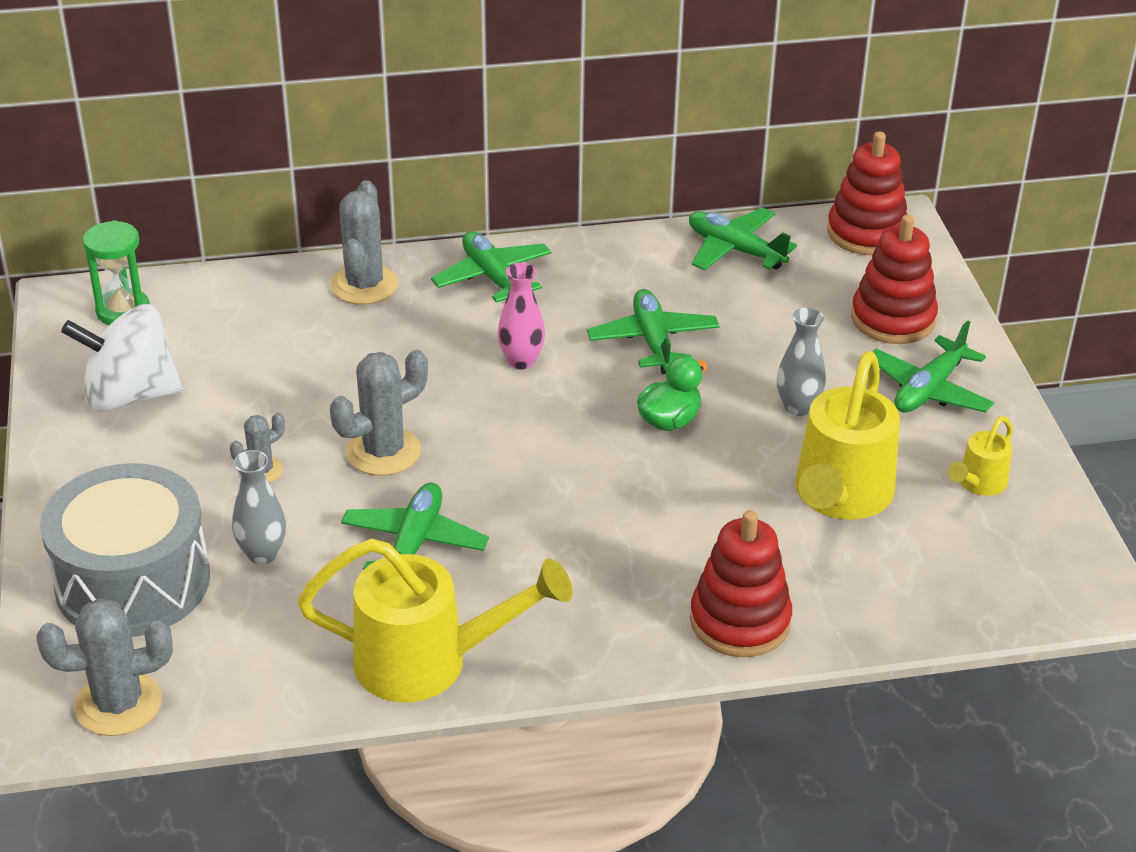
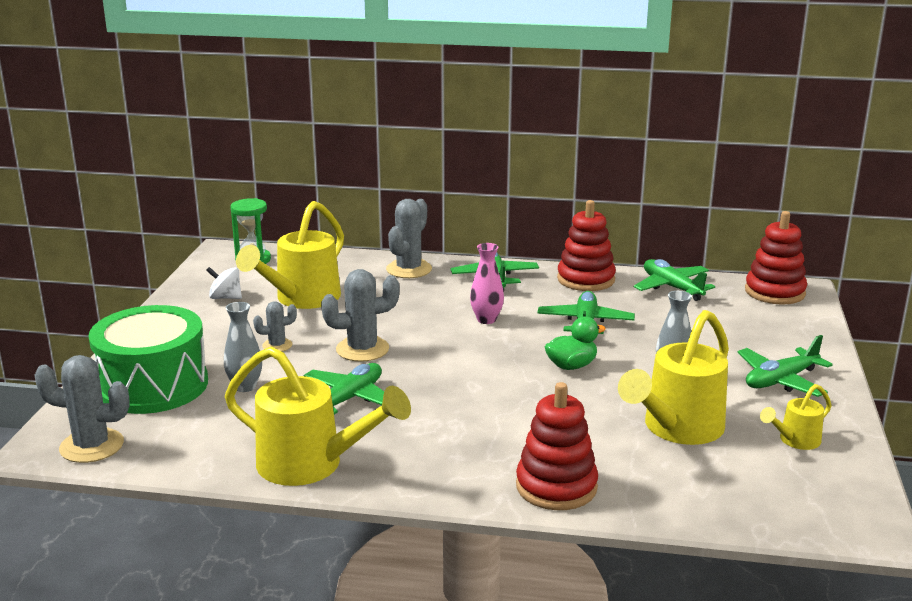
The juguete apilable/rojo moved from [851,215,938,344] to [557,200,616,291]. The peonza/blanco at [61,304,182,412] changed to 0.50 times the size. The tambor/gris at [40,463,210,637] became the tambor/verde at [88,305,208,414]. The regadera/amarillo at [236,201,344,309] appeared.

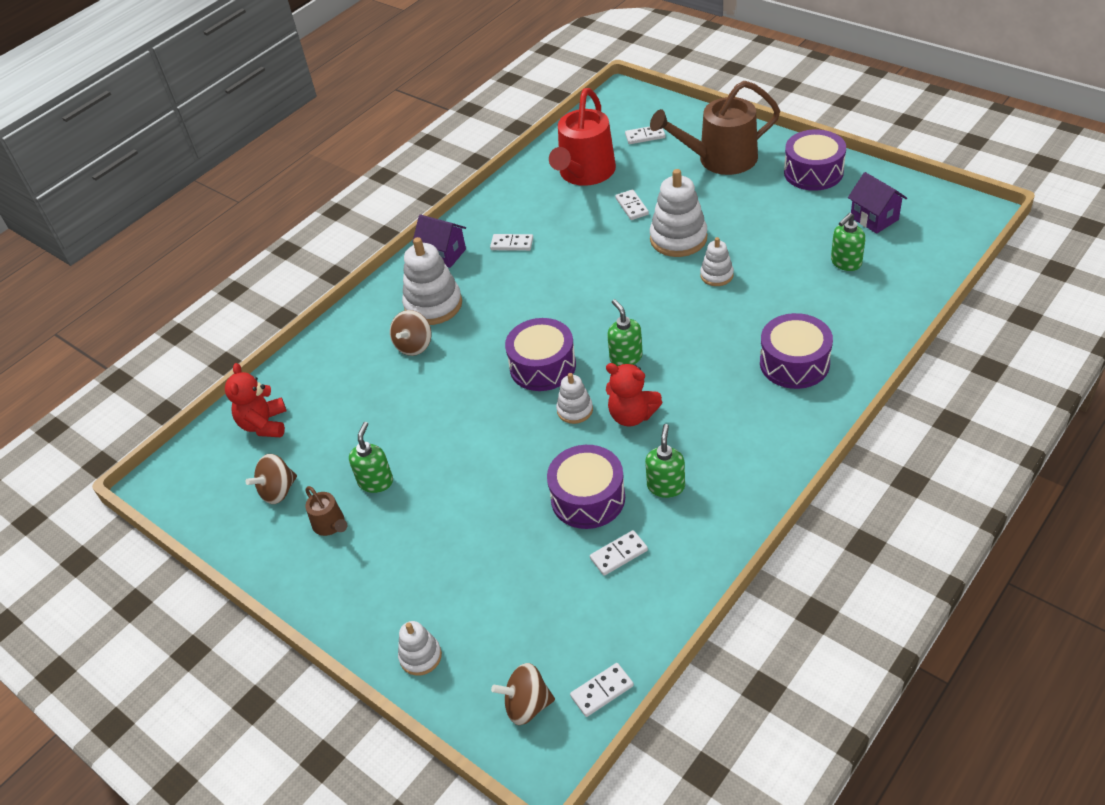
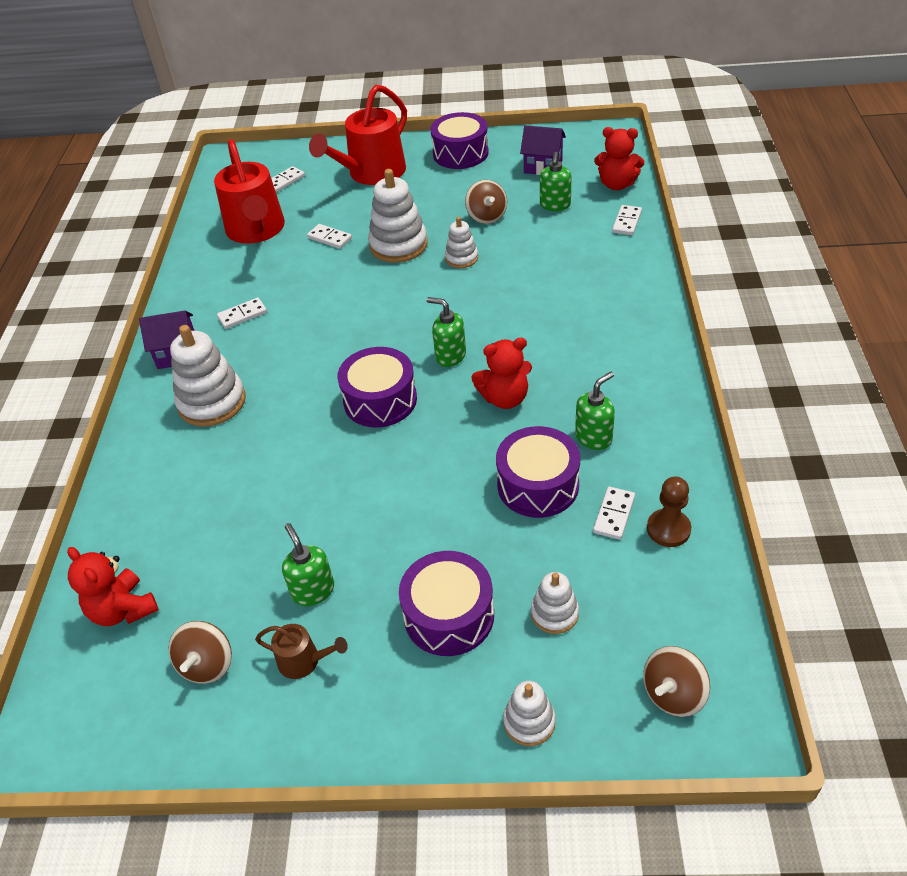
The regadera/marrón at [650,81,780,175] became the regadera/rojo at [309,85,407,185]. The peonza/marrón moved from [390,310,431,356] to [465,180,507,224]. The tambor/morado moved from [760,313,833,389] to [399,551,494,656]. The juguete apilable/blanco moved from [556,373,593,424] to [531,572,579,634]. The dispensador de jabón/verde at [645,424,685,498] turned 75 degrees clockwise. The ficha de dominó/blanco moved from [570,663,634,717] to [612,205,642,235]. The osito/rojo at [594,127,645,190] appeared. The peón/marrón at [647,476,691,547] appeared.

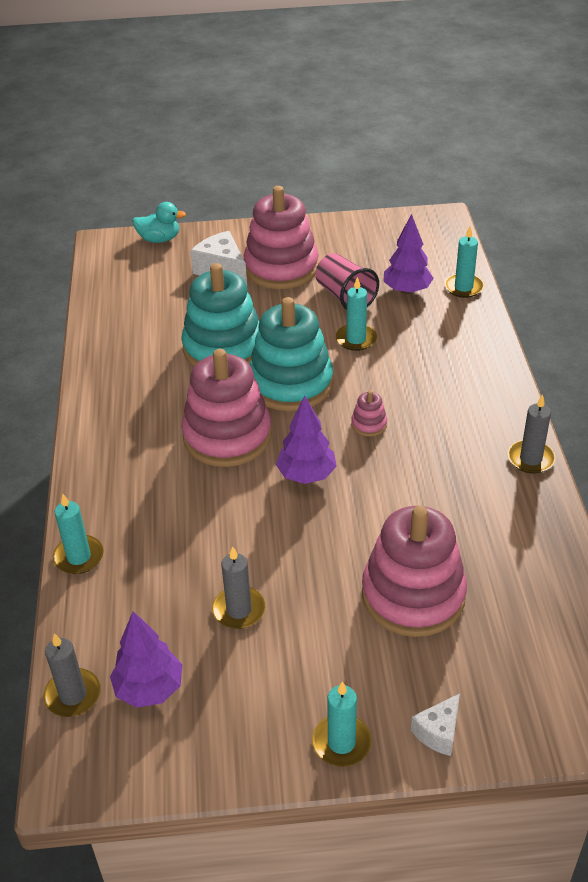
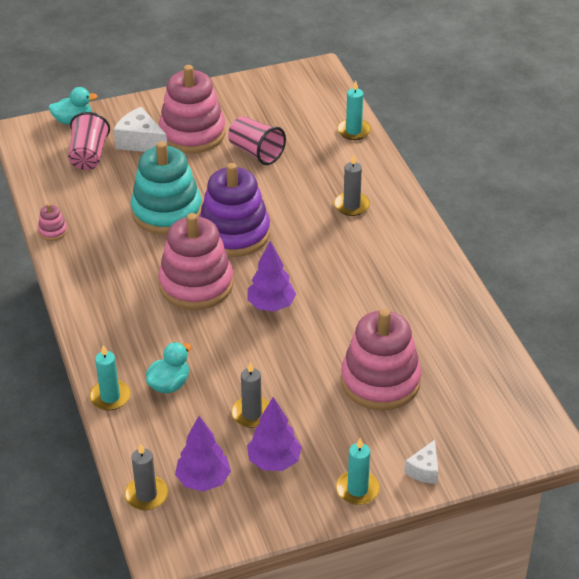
The árbol/morado moved from [383,214,434,294] to [247,397,302,471]. The vela/turquesa at [336,277,377,351] disappeared. The juguete apilable/turquesa at [250,297,333,411] became the juguete apilable/morado at [199,163,270,257]. The juguete apilable/rosa moved from [351,390,387,437] to [38,204,67,241]. The vela/gris moved from [508,394,556,474] to [334,154,370,216]. The vaso/rosa at [68,112,110,170] appeared. The pato/turquesa at [146,342,191,393] appeared.

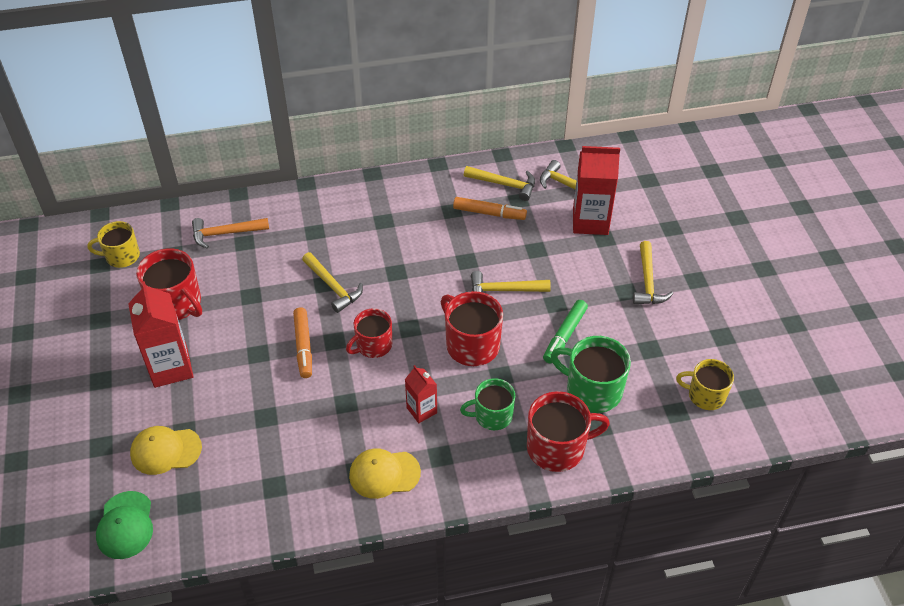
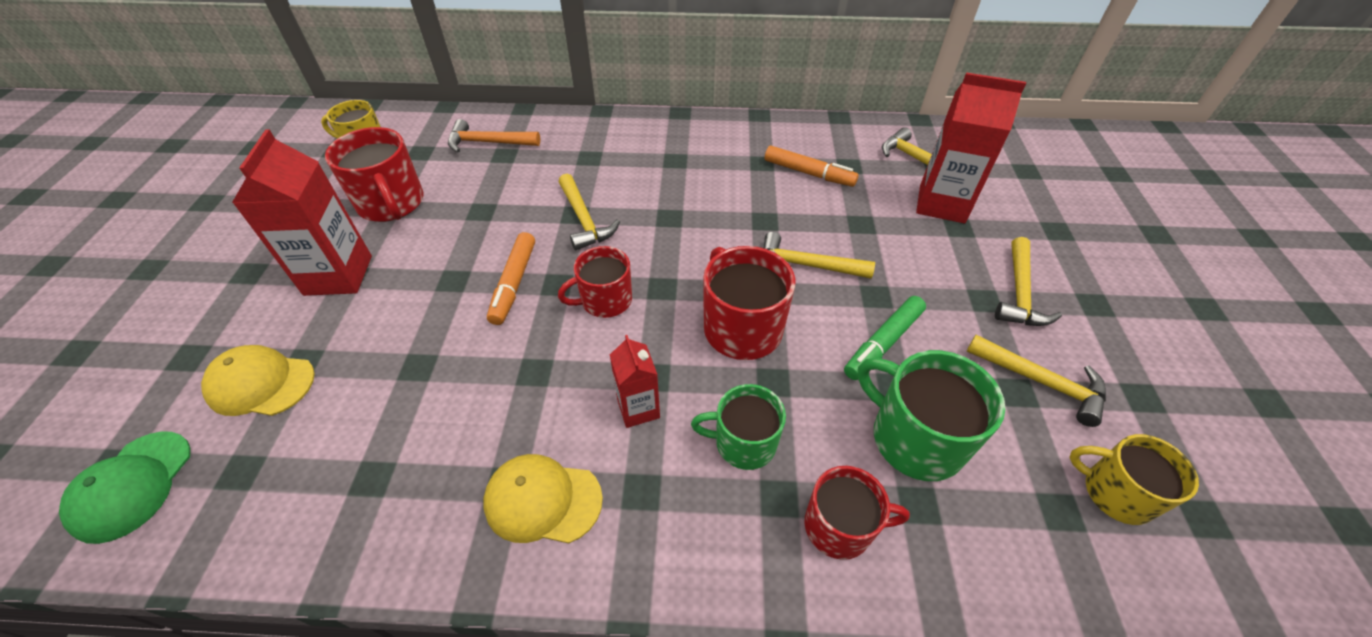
The martillo/amarillo moved from [464,166,535,201] to [966,335,1106,427]. The taza/rojo at [527,391,610,472] changed to 0.67 times the size.

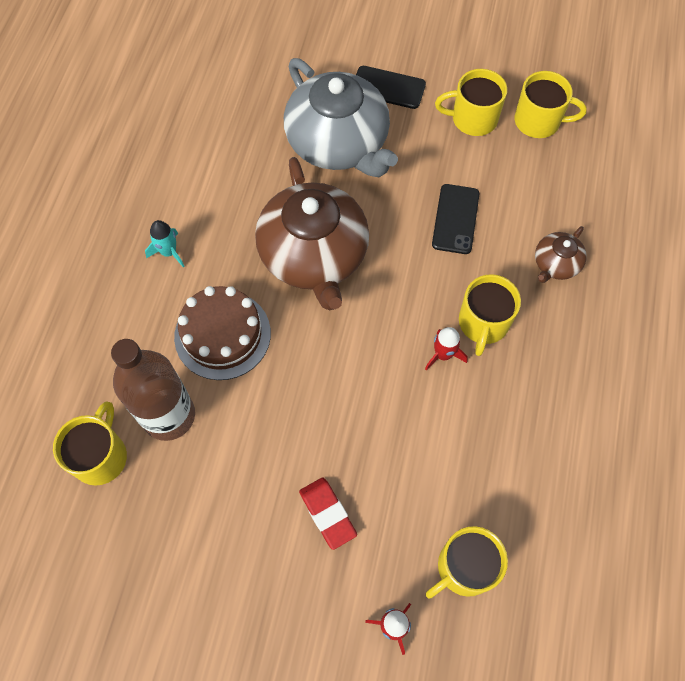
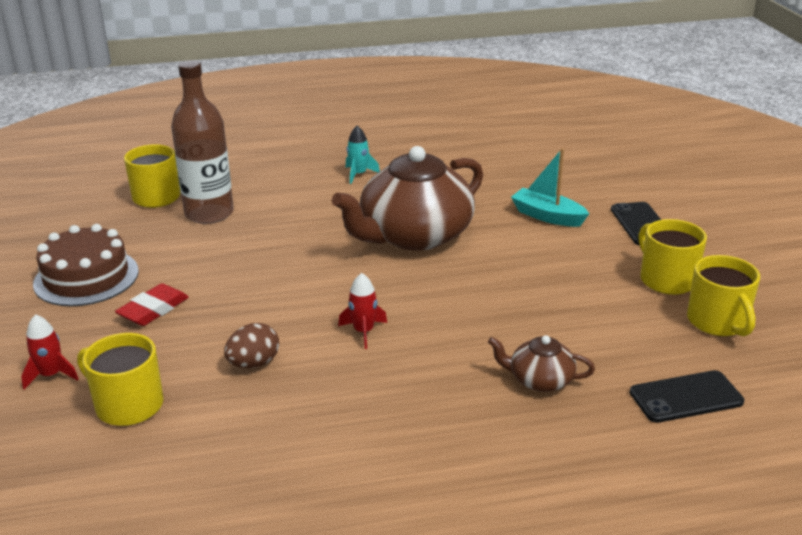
The tetera/gris at [284,58,398,177] was replaced by the barco/turquesa at [511,148,589,227]. The móvil/negro moved from [432,184,479,254] to [630,370,744,423]. The taza/amarillo at [459,274,521,356] disappeared. The tarta/marrón moved from [174,286,271,380] to [33,224,139,306]. The huevo/marrón at [224,323,279,368] appeared.

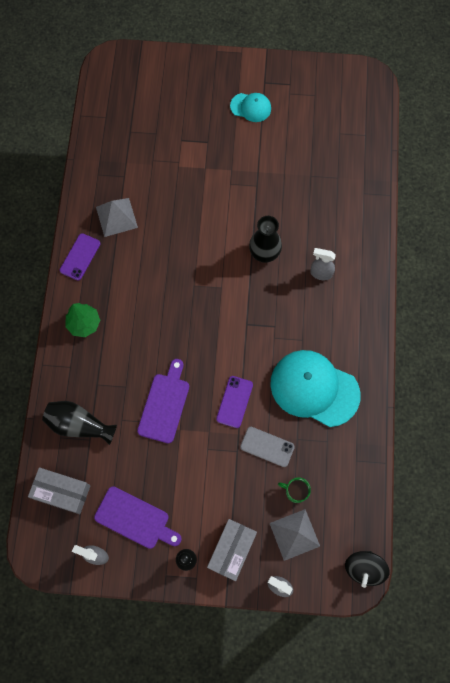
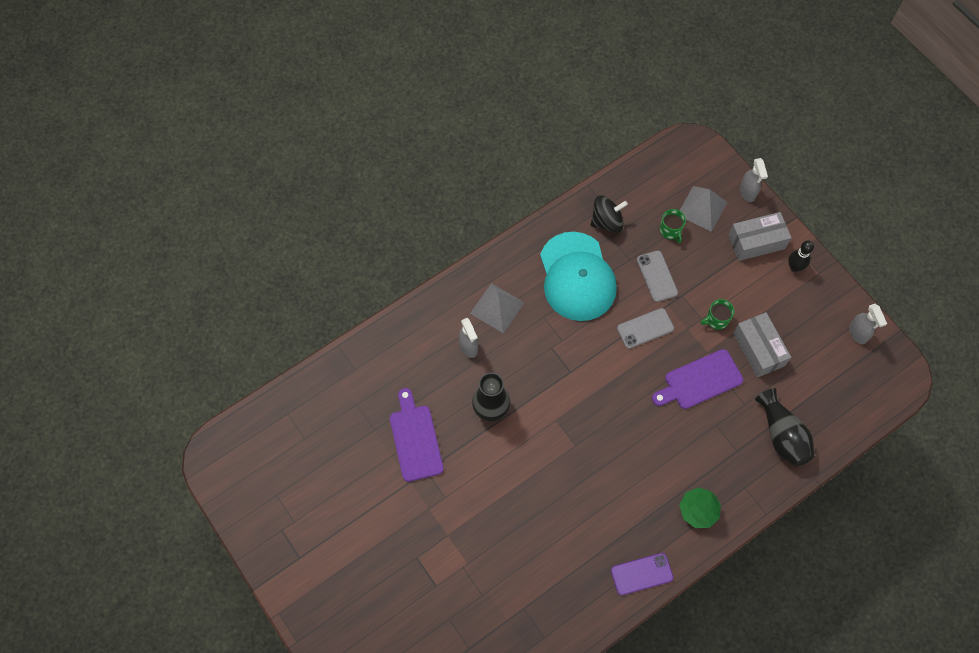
The gorra/turquesa at [230,93,271,122] disappeared. The pirámide/gris moved from [96,198,138,237] to [470,283,524,333]. The móvil/morado at [216,376,253,428] became the móvil/gris at [617,308,674,349]. The caja/gris moved from [28,467,90,514] to [733,312,791,378]. The tabla de cortar/morado moved from [94,486,182,549] to [390,388,444,482]. The peonza/negro moved from [345,551,390,588] to [591,195,628,233]. The taza/verde at [701,299,734,330] appeared.

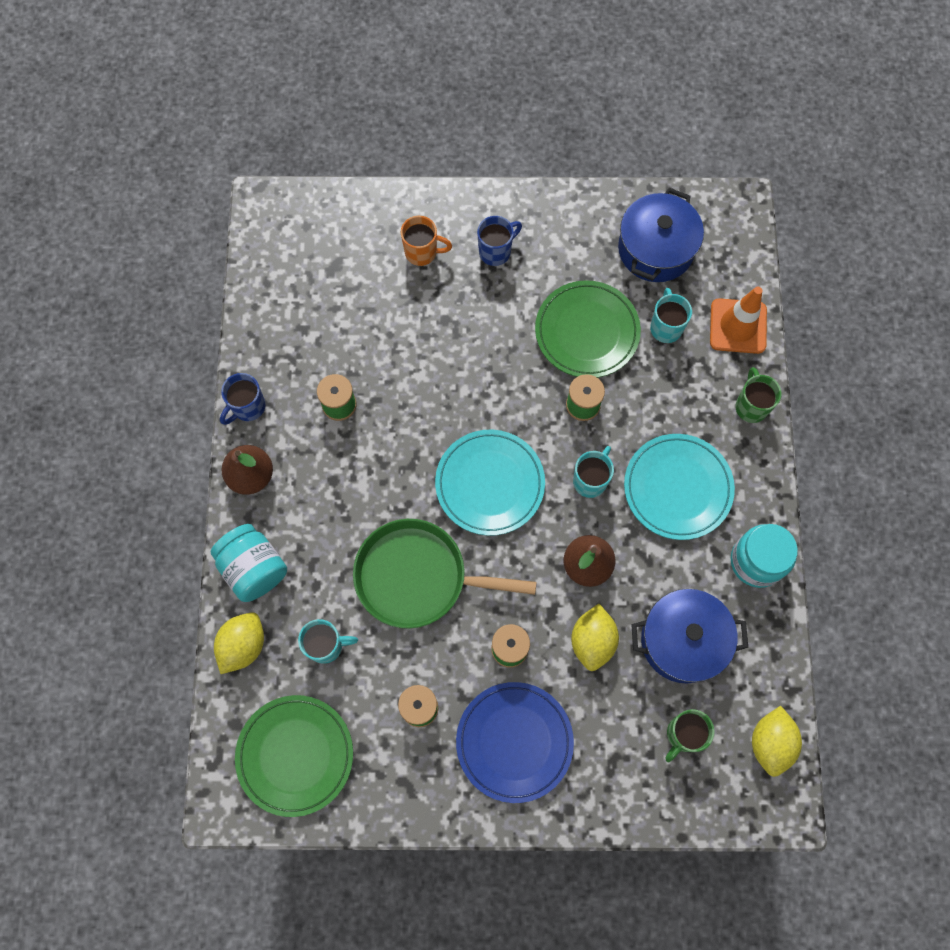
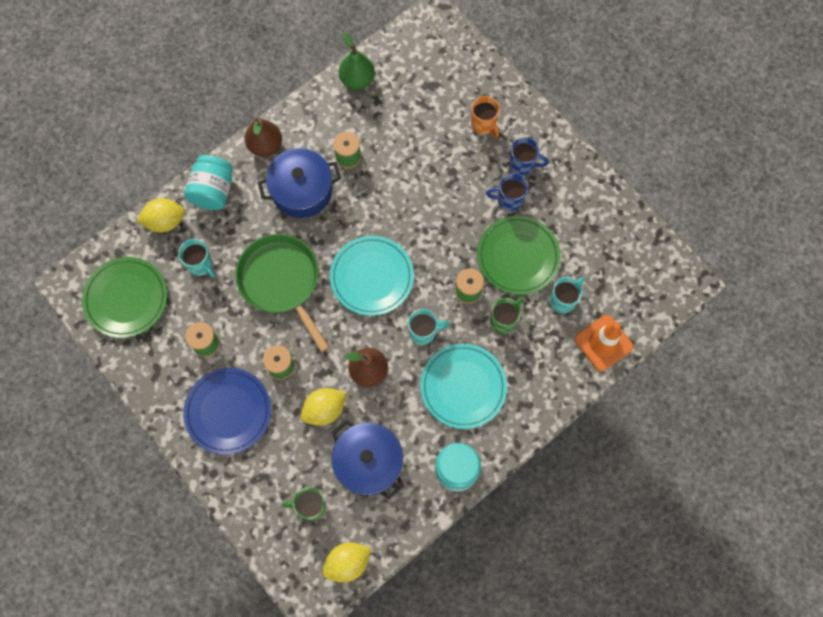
The olla/azul moved from [618,188,704,282] to [258,148,341,218]. The taza/verde moved from [735,367,782,423] to [490,297,524,334]. The taza/azul moved from [220,373,265,425] to [486,173,528,211]. The pera/verde at [339,33,375,90] appeared.

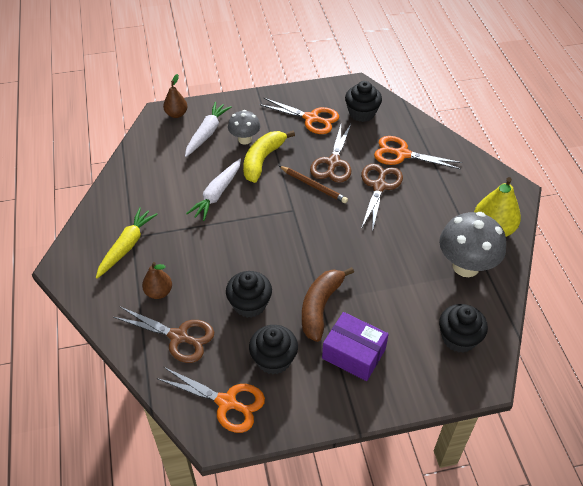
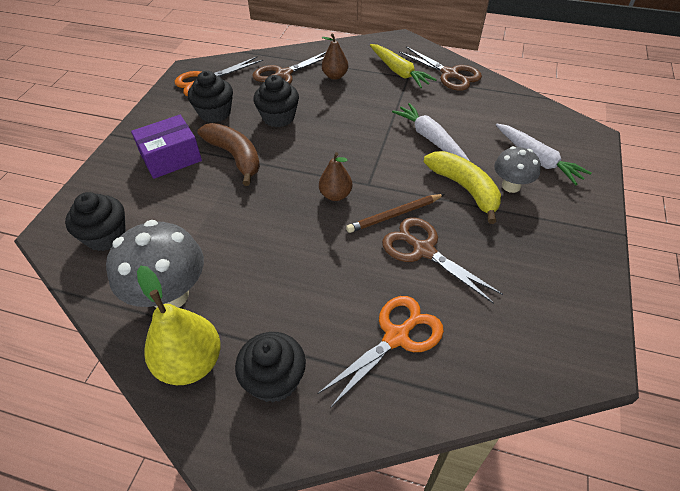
The pera/marrón moved from [163,74,188,118] to [319,152,352,201]. The magdalena/negro moved from [345,81,382,122] to [235,332,306,403]. The tijeras/naranja at [259,98,339,134] disappeared. The tijeras/marrón moved from [361,164,403,232] to [399,47,482,91].

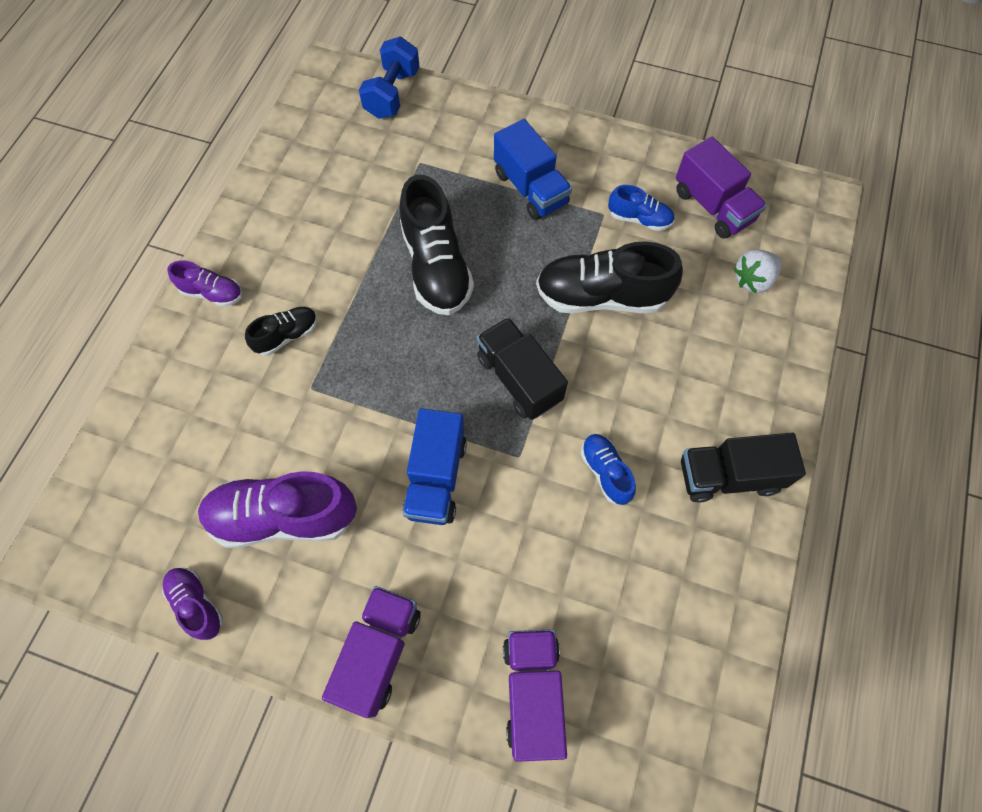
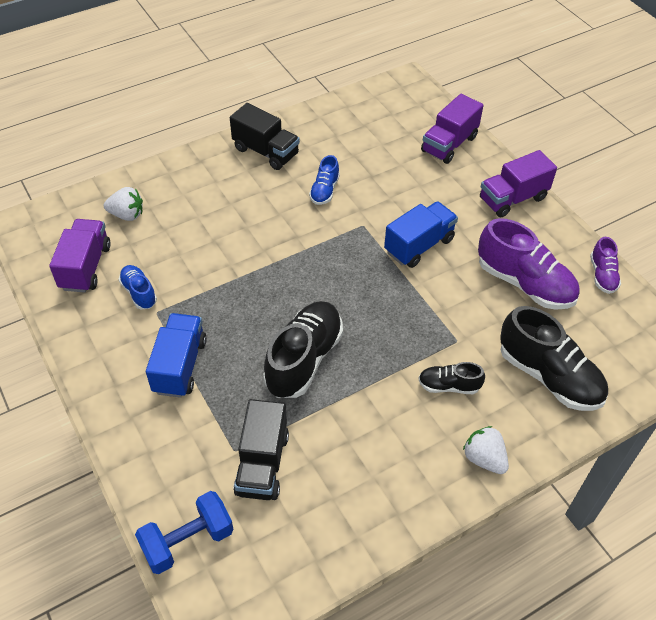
The zapato/negro moved from [536,241,683,313] to [500,306,608,411]. The zapato/morado at [167,260,242,307] was replaced by the fresa/blanco at [463,426,509,474]. The camión/negro moved from [477,317,568,420] to [233,399,289,500].

